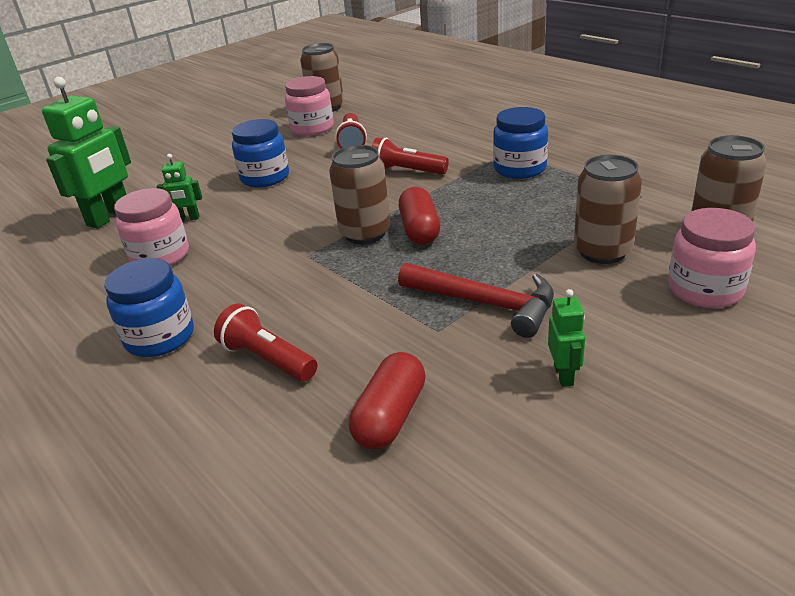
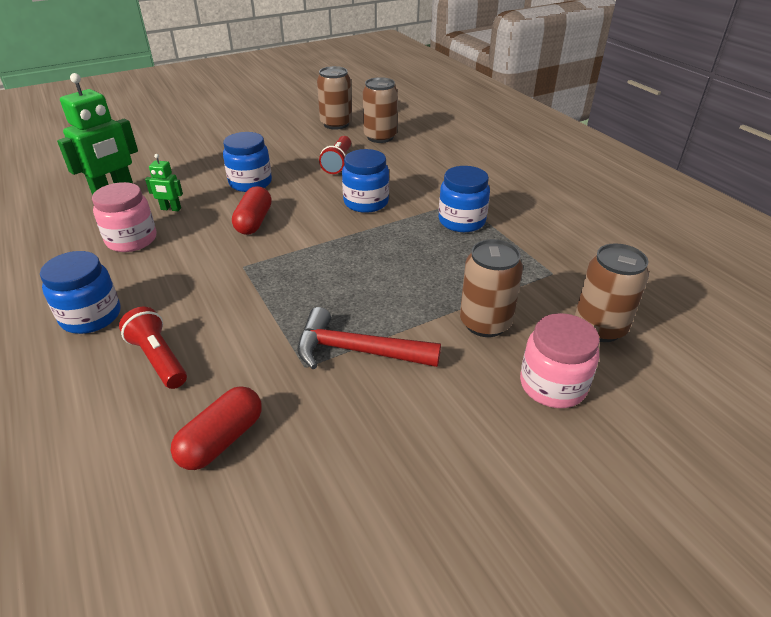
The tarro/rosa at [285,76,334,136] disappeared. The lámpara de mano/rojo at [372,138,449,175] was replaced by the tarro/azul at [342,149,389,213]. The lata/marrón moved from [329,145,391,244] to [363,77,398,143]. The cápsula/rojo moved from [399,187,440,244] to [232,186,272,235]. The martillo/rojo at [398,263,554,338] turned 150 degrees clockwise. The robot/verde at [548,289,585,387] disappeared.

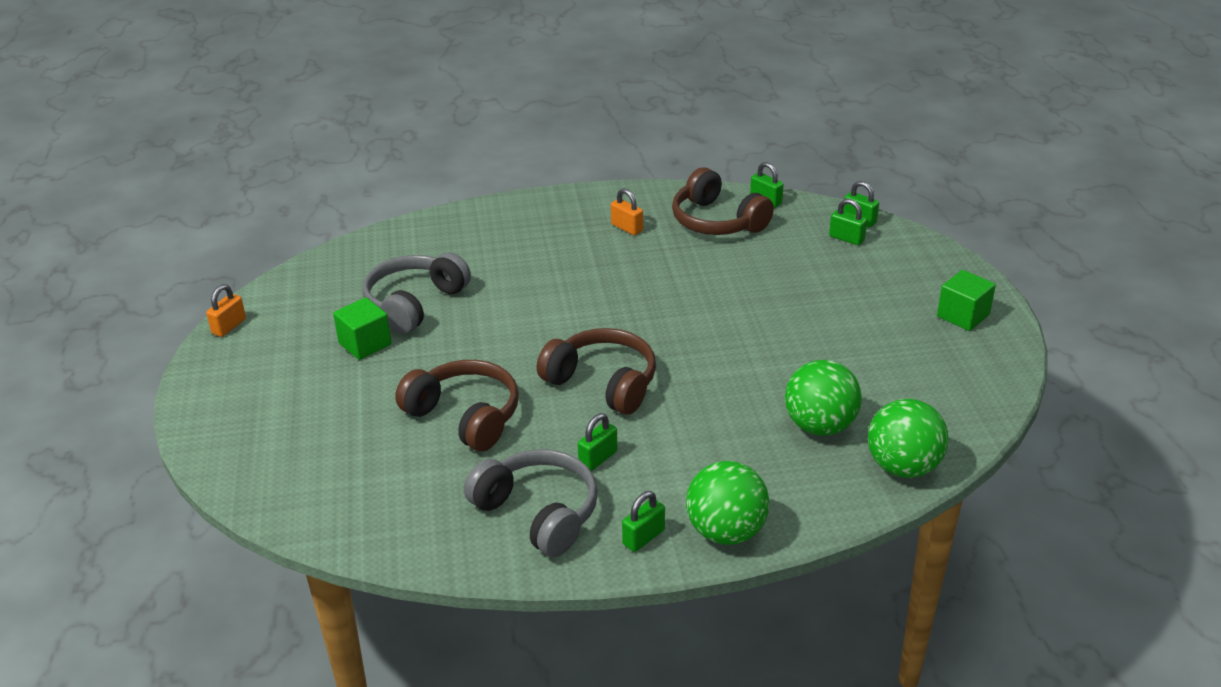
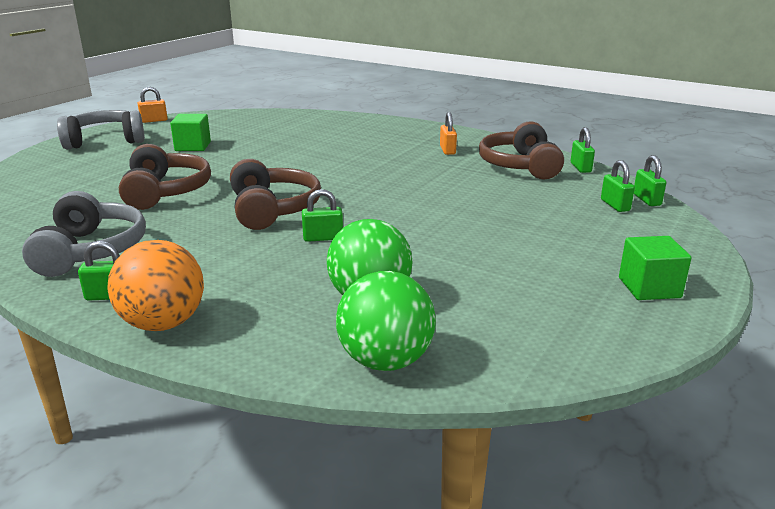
The auriculares/gris moved from [362,252,471,334] to [57,110,145,149]. The candado/verde moved from [578,413,618,471] to [302,189,343,242]. The pelota/verde at [686,461,770,545] became the pelota/naranja at [107,240,204,331].

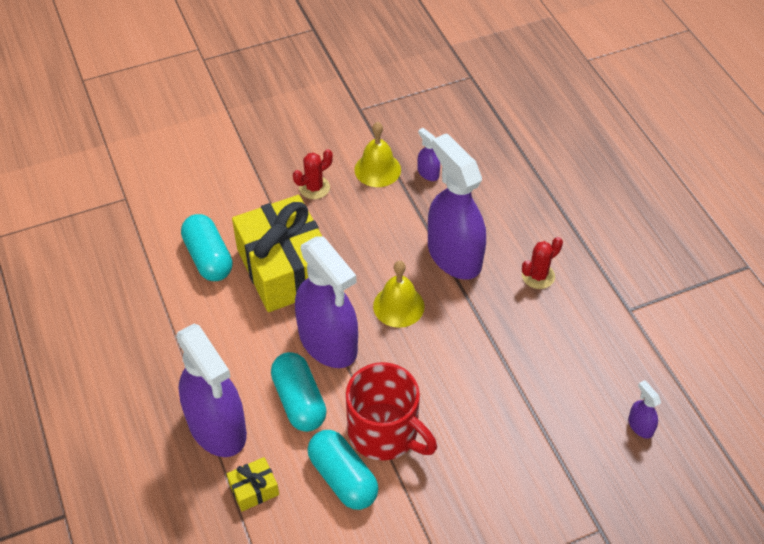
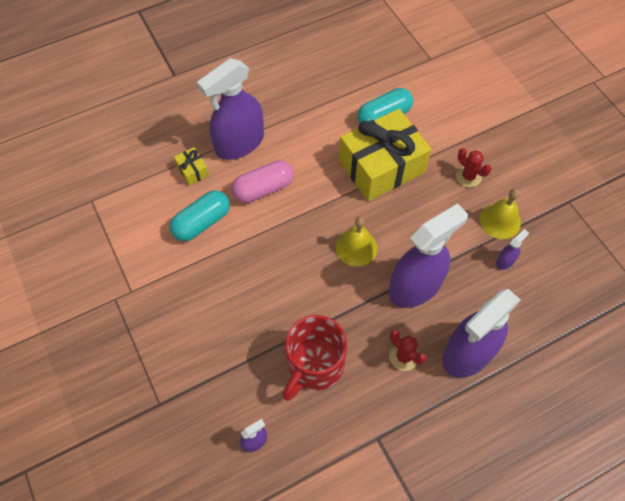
The pulverizador/morado moved from [295,236,358,368] to [442,289,521,378]. The cápsula/turquesa at [271,352,327,432] became the cápsula/rosa at [232,160,293,203]. The taza/rojo moved from [346,362,437,461] to [283,315,347,401].

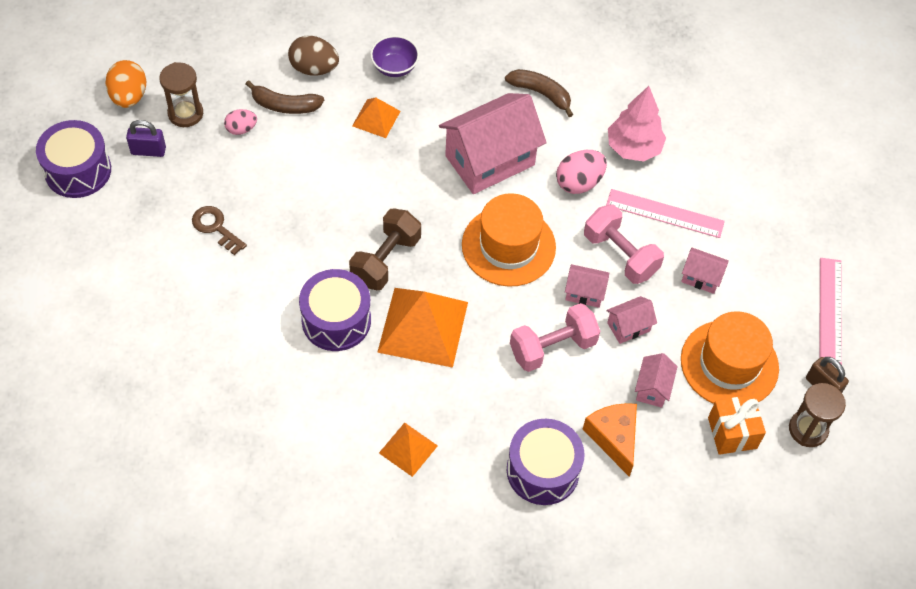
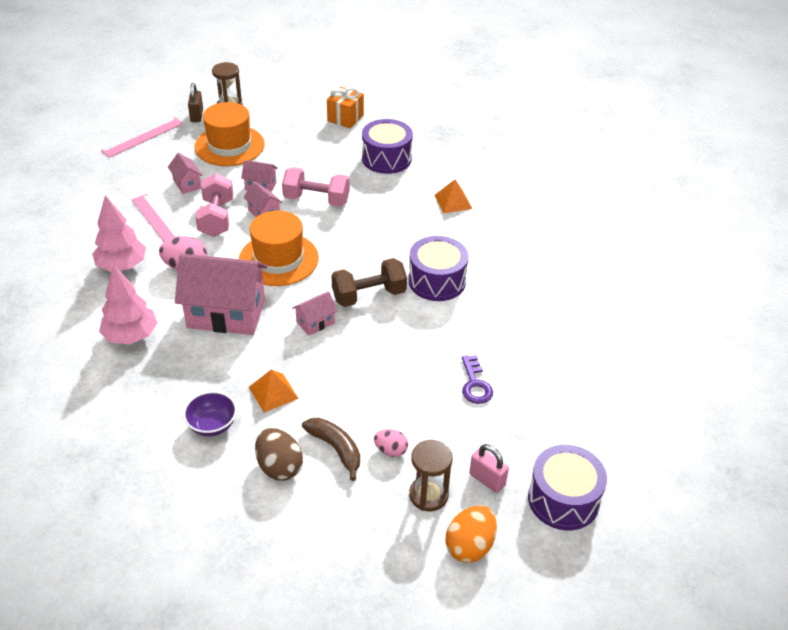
The plátano/marrón at [505,69,573,117] was replaced by the árbol/rosa at [99,265,158,344]. The candado/morado at [126,120,166,157] became the candado/rosa at [470,444,509,493]. The llave/marrón at [192,206,247,255] became the llave/morado at [462,355,493,404]. The pirámide/naranja at [377,288,468,368] disappeared. The casa/rosa moved from [635,353,678,408] to [292,291,338,336]. The regalo/naranja moved from [708,395,766,455] to [327,87,364,128]. The queso/naranja at [583,403,637,477] disappeared.

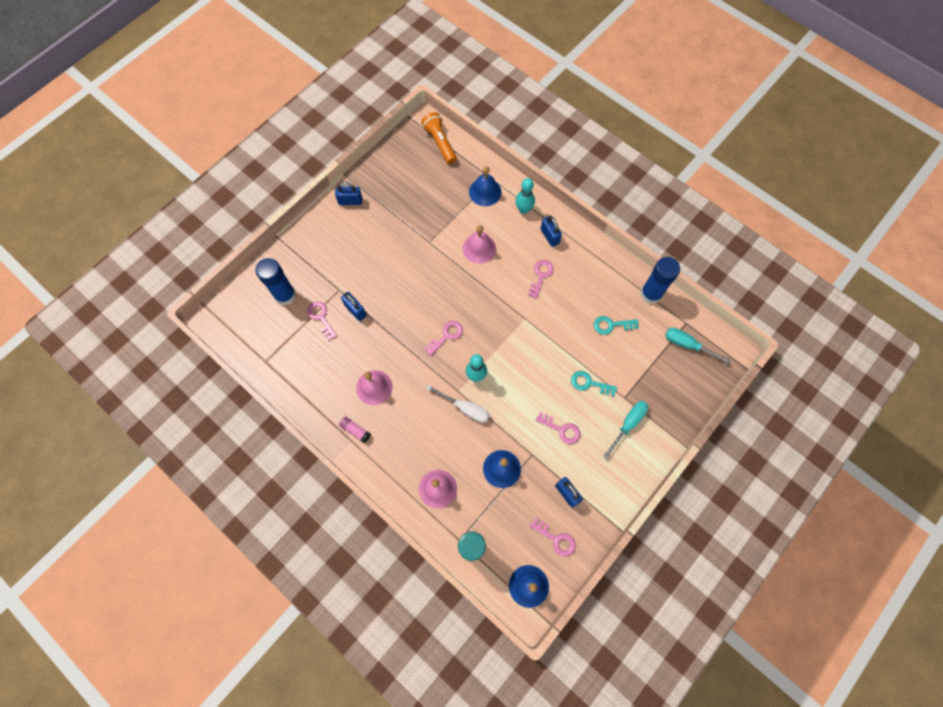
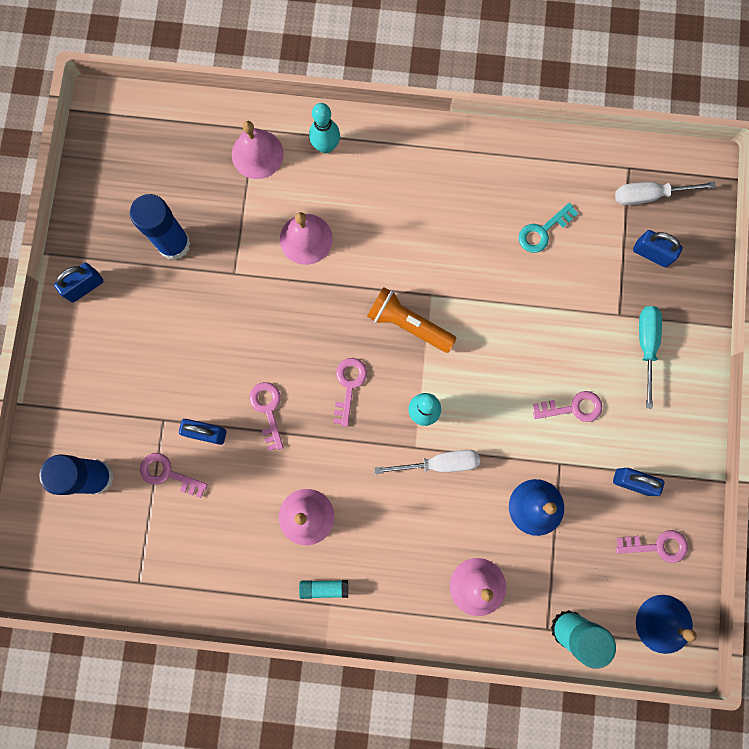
The lámpara de mano/naranja moved from [421,112,457,164] to [367,287,457,353]. The campana/azul at [469,166,501,206] became the campana/rosa at [232,121,284,179]. The candado/azul moved from [541,216,562,247] to [633,230,683,267]. The barra de pegamento/azul moved from [640,257,680,304] to [130,194,191,260]. The llave/rosa moved from [528,260,554,299] to [249,382,283,451]. The destornillador/turquesa at [665,328,731,364] became the destornillador/blanco at [615,182,716,205]. The llave/turquesa at [571,371,617,396] disappeared. The barra de pegamento/rosa at [339,417,371,443] became the barra de pegamento/turquesa at [299,580,348,599].

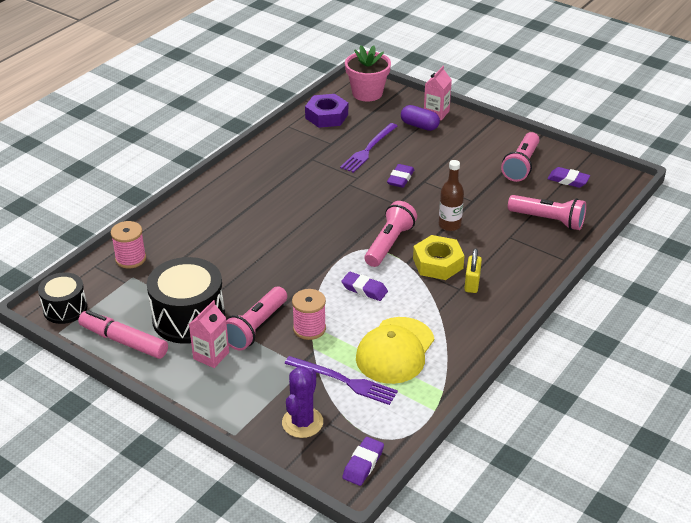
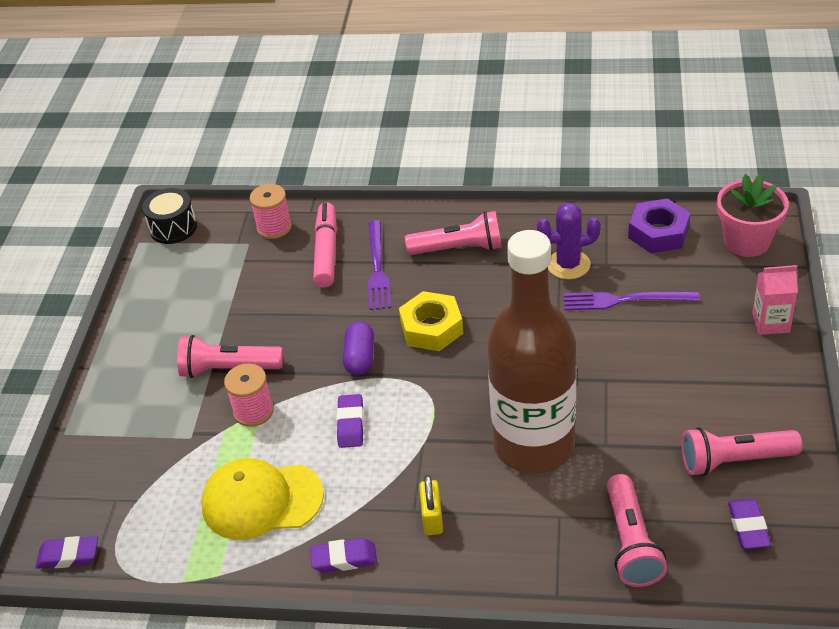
The cápsula/morado moved from [401,105,440,131] to [343,321,374,376]. The botella/marrón at [439,160,464,231] changed to 2.44 times the size. The goma de borrar/morado moved from [387,164,414,188] to [310,538,377,573]. The lámpara de mano/rosa moved from [365,201,417,267] to [405,211,502,255]. The tuerca/amarillo moved from [413,235,464,280] to [399,291,463,351]. The candado/amarillo at [464,248,482,293] turned 75 degrees counterclockwise. The tambor/negro at [147,257,225,344] disappeared. The cartón de leche/rosa at [189,300,229,368] disappeared. The rotulador/rosa moved from [78,310,168,359] to [313,202,337,288]. The tenedor/morado moved from [284,356,398,405] to [368,220,391,310]. The cactus/morado moved from [282,367,323,438] to [537,203,601,279].

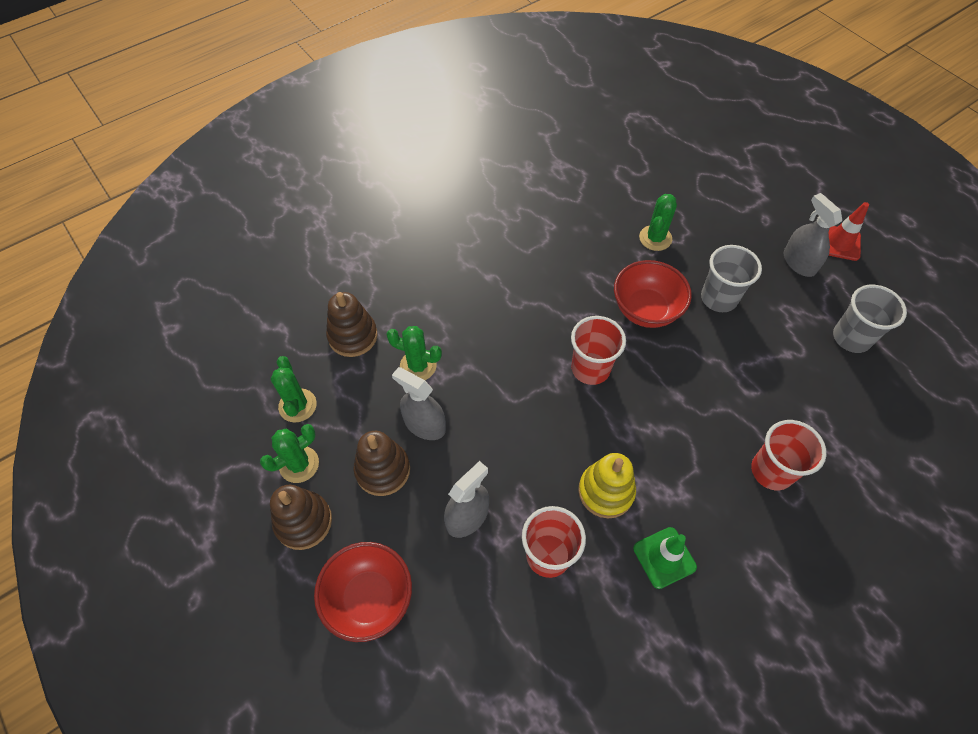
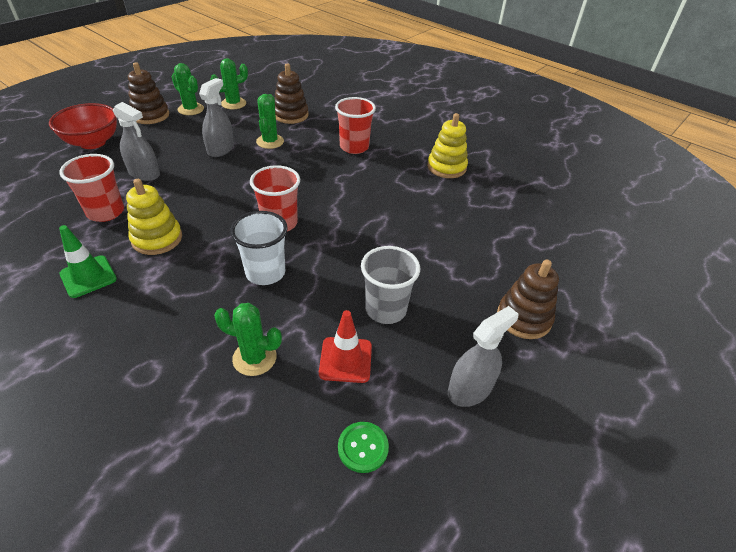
The cactus/verde moved from [639,194,677,251] to [214,303,282,376]. The cono de tráfico/rojo moved from [828,202,869,261] to [319,310,372,383]. The cuenco/rojo at [614,260,692,328] disappeared. The vaso/gris at [833,285,907,353] was replaced by the botón/verde at [338,422,389,473]. The vaso/rojo moved from [751,420,827,490] to [335,97,376,154]. The juguete apilable/marrón moved from [354,431,410,496] to [497,259,559,339]. The juguete apilable/amarillo at [427,113,468,178] appeared. The vaso/blanco at [230,211,288,285] appeared.

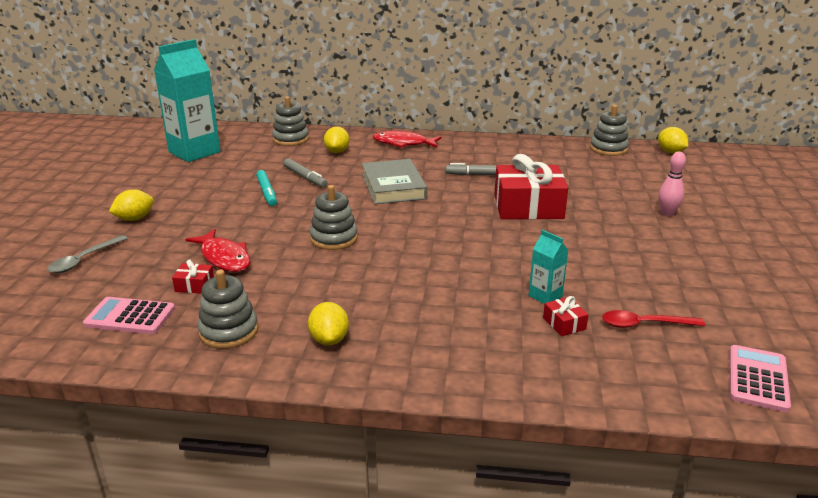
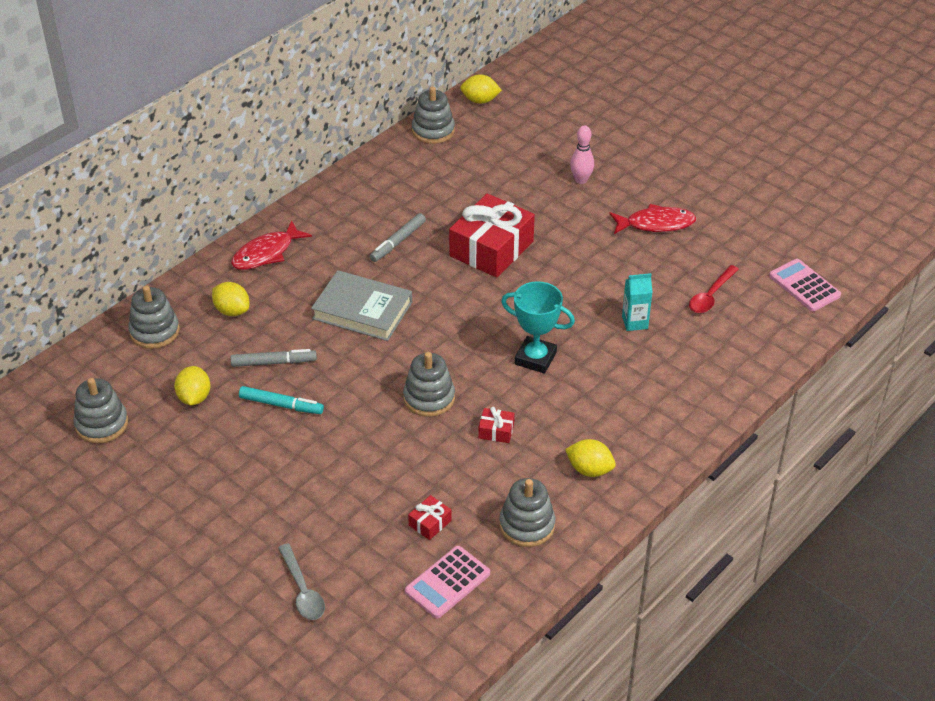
The cartón de leche/turquesa at [154,39,220,162] was replaced by the juguete apilable/gris at [73,378,128,444]. The limón/amarillo moved from [109,189,154,221] to [174,366,210,405]. The pez/rojo moved from [185,229,251,272] to [609,204,696,234]. The regalo/rojo moved from [543,296,589,336] to [478,407,515,443]. The trofeo/turquesa at [501,281,575,373] appeared.

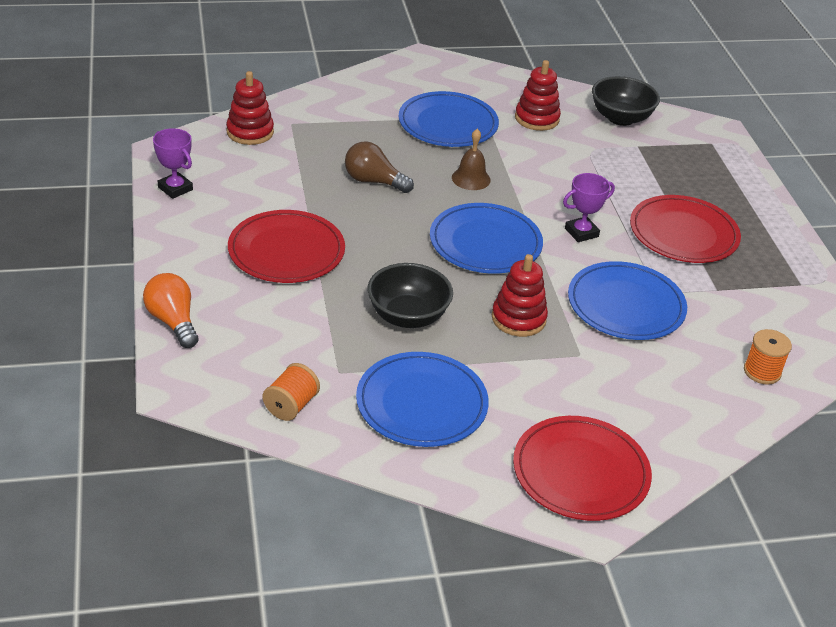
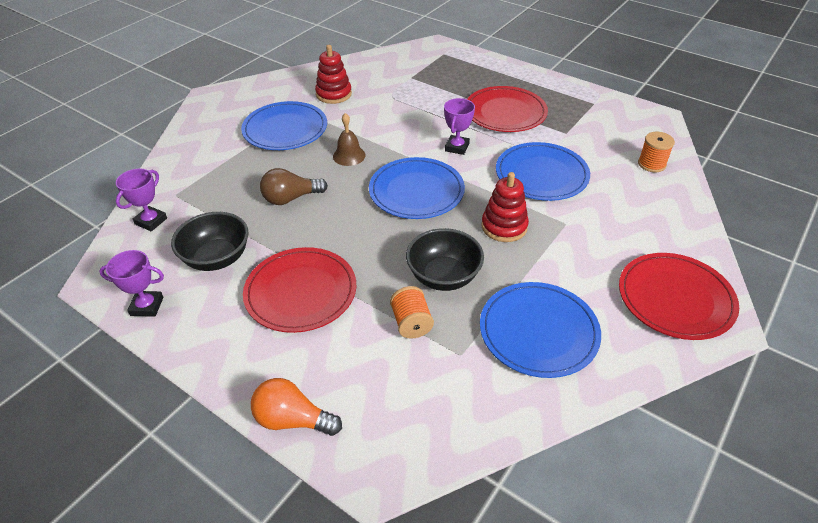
The juguete apilable/rojo at [226,71,274,145] was replaced by the trofeo/morado at [116,169,167,231]. The cuenco/negro moved from [592,76,660,126] to [171,212,248,271]. The carrete/naranja moved from [263,363,320,421] to [390,286,434,339].

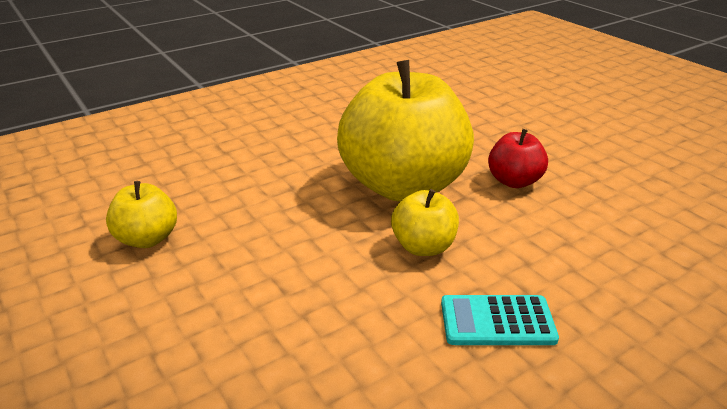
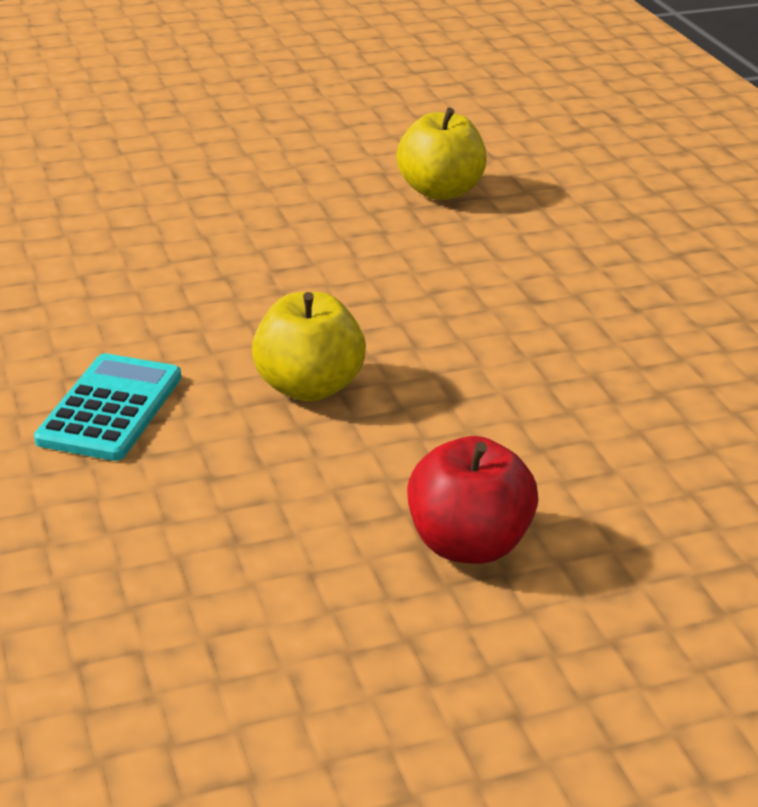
The manzana/amarillo at [337,60,474,202] disappeared.

